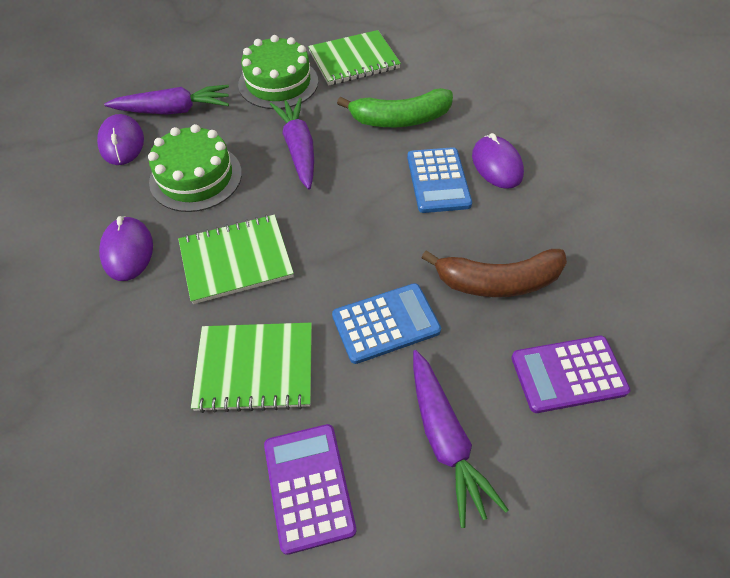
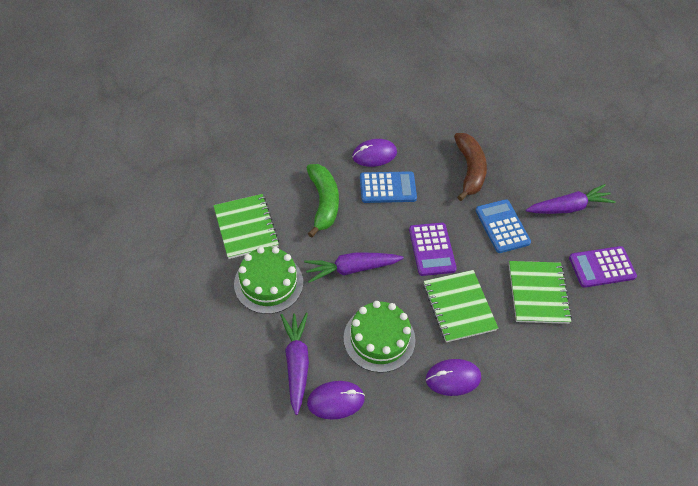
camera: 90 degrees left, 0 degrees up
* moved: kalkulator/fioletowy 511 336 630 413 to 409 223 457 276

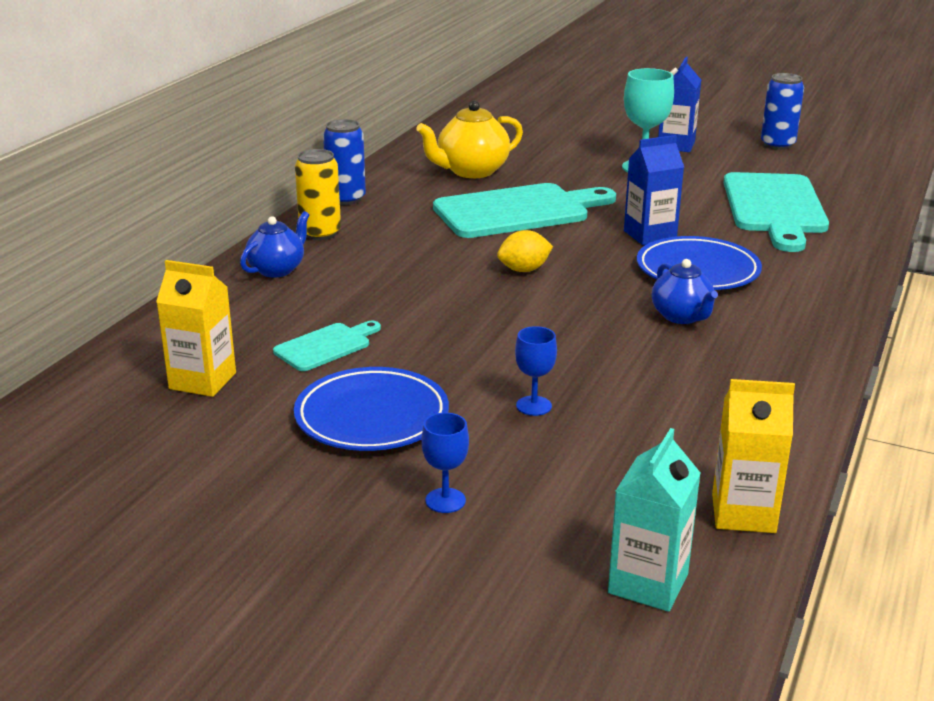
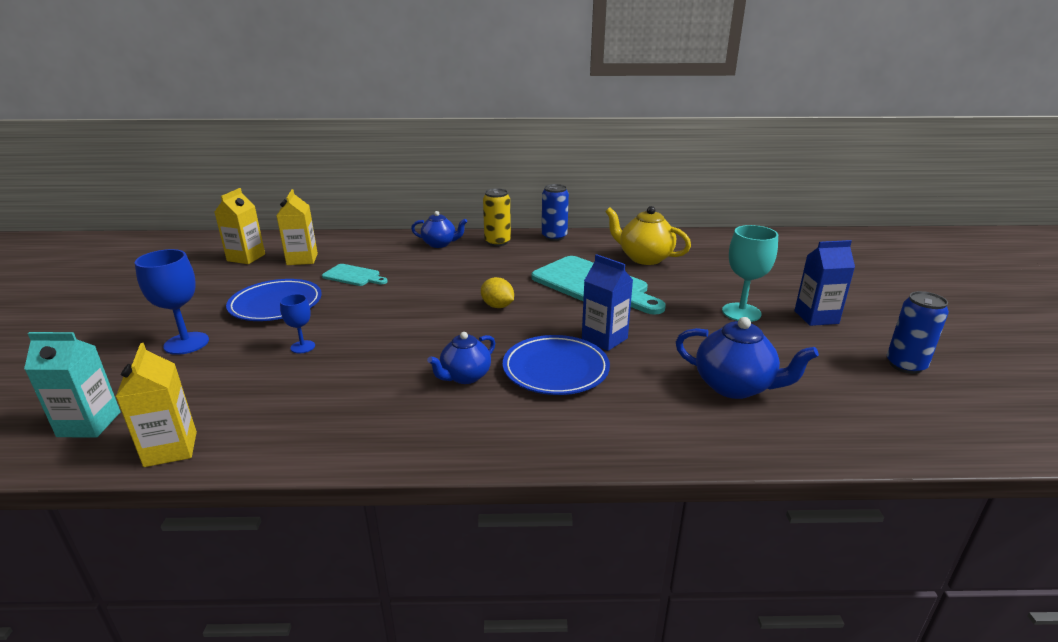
camera: 65 degrees right, 0 degrees up
* resized: kielich/niebieski 421 412 469 513 = 135 249 209 355 x1.76
* replaced: deska do krojenia/turkusowy 723 172 829 252 to imbryk/niebieski 676 317 819 399
* added: karton mleka/żółty 215 188 265 264

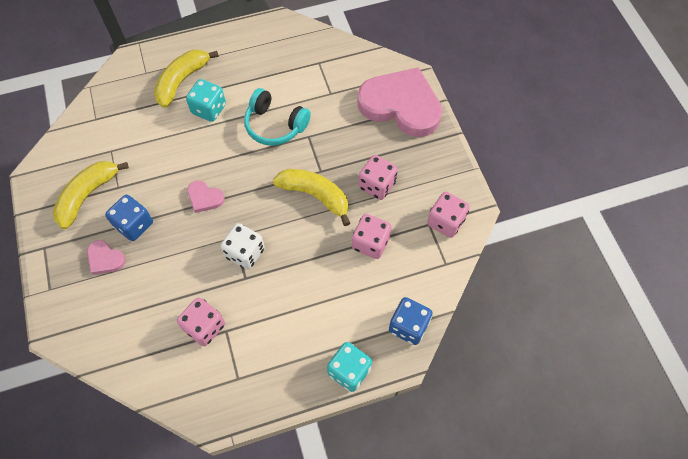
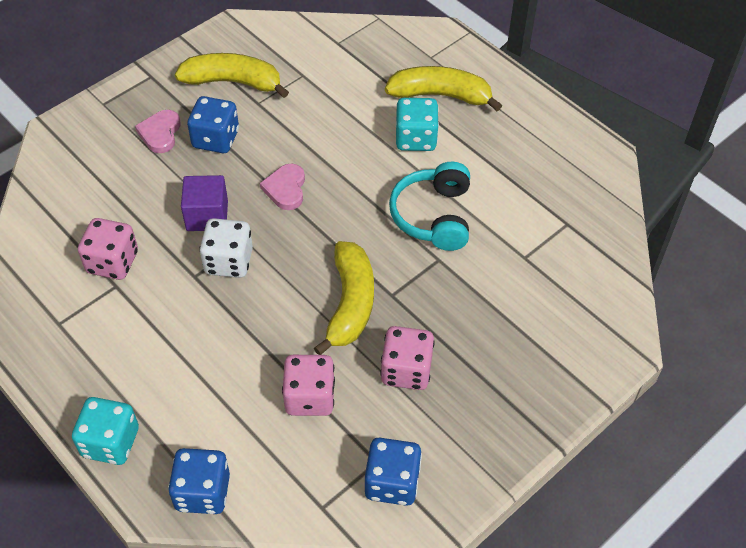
camera: 65 degrees right, 10 degrees down
* removed: serce/różowy 357 67 442 137
* recoloured: kostka do gry/różowy 427 192 470 238 to kostka do gry/niebieski 365 438 422 506
* added: sześcian/fioletowy 181 175 228 231

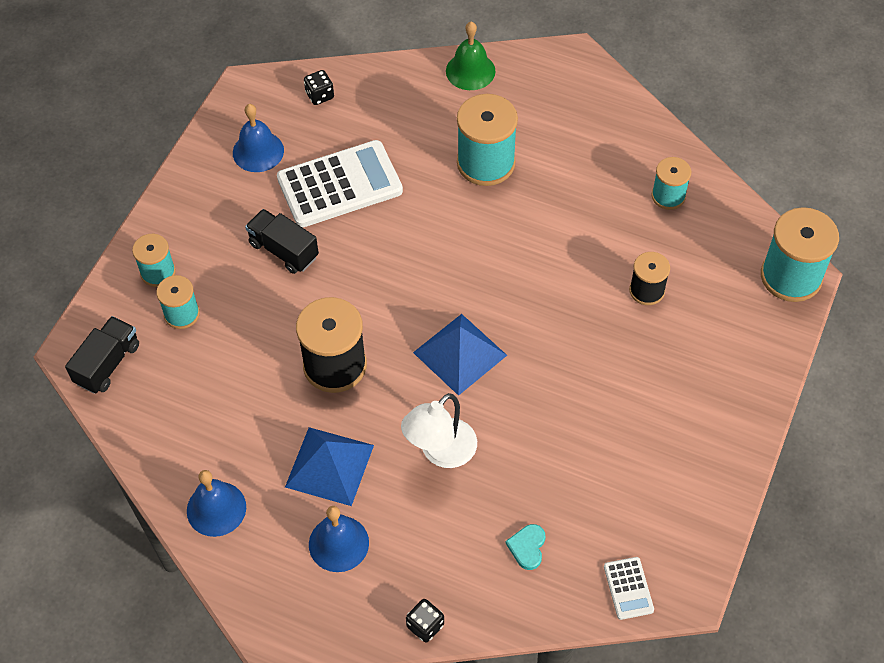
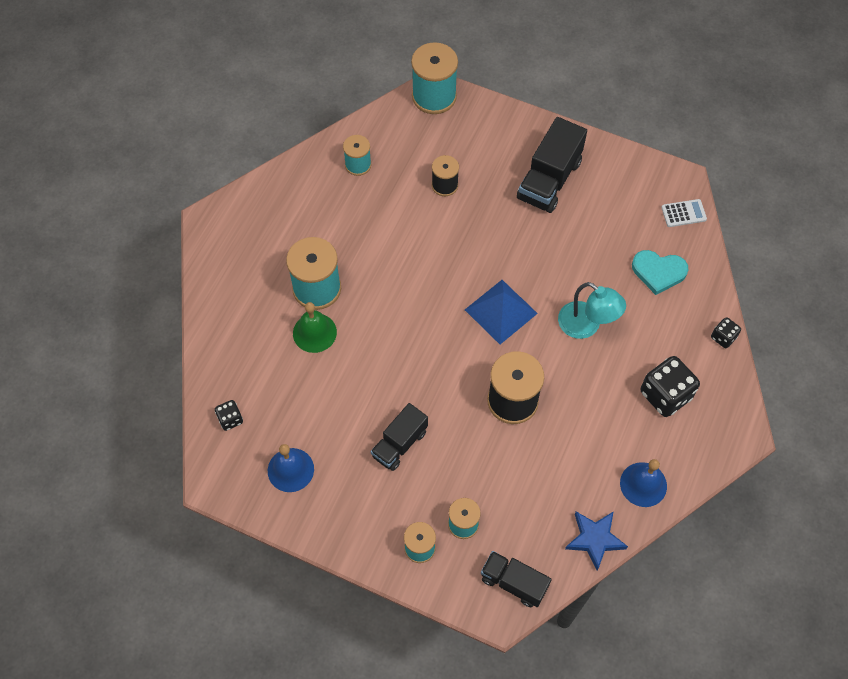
camera: 90 degrees left, 5 degrees up
* removed: kalkulator/biały 277 140 403 228
* removed: piramida/niebieski 285 427 374 506
* replaced: dzwonek/niebieski 309 506 369 572 to kostka do gry/czarny 641 356 700 417
* recoloured: lampka/biały 401 393 477 468 to lampka/turkusowy 558 282 626 339
* moved: dzwonek/zielony 446 22 495 90 to 293 302 337 353
* resized: serce/turkusowy 505 524 545 570 = 632 250 688 295 x1.67
* added: ciężarówka/czarny 517 117 587 213
* added: gwiazda/niebieski 565 511 628 571

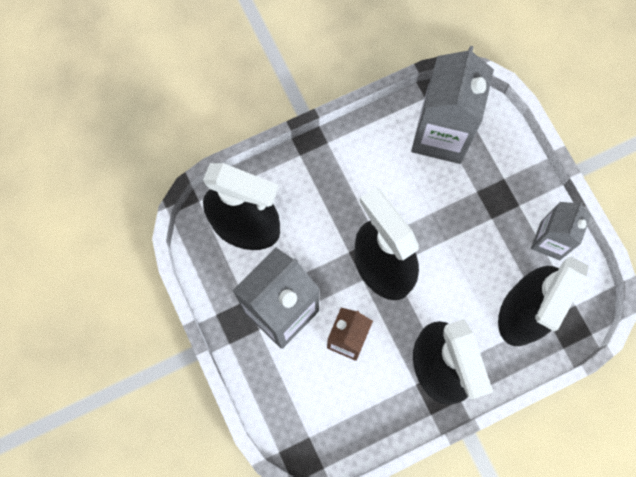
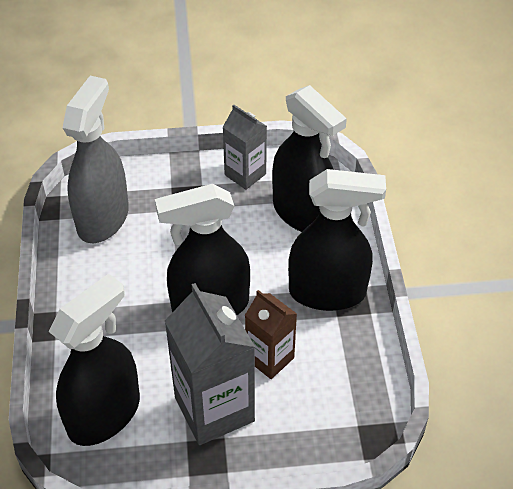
camera: 70 degrees left, 25 degrees down
* replaced: karton mleka/szary 411 46 494 164 to spryskiwacz/szary 63 76 129 243

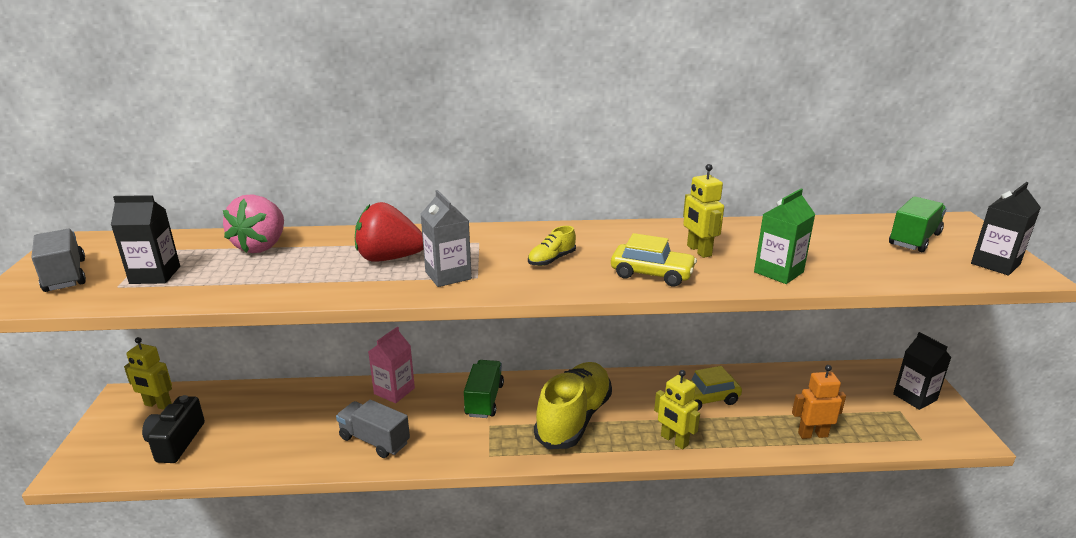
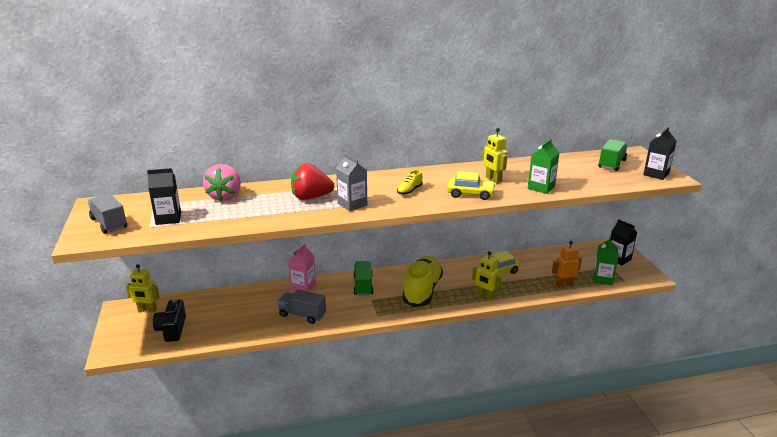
camera: 10 degrees left, 0 degrees up
* added: karton mleka/zielony 593 237 619 286

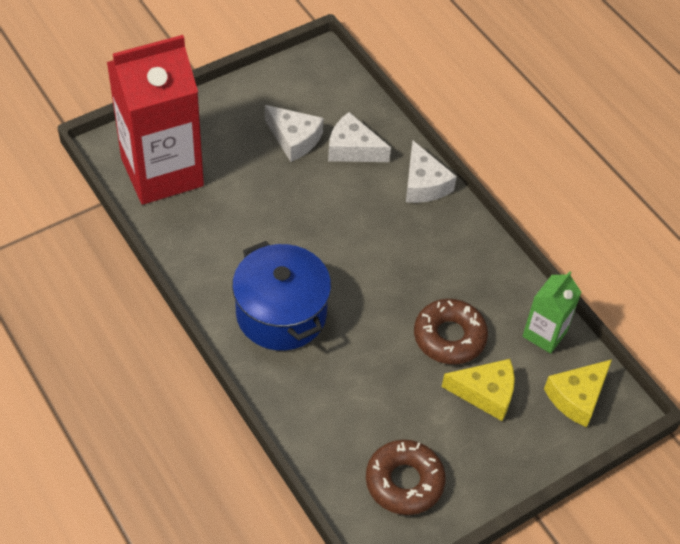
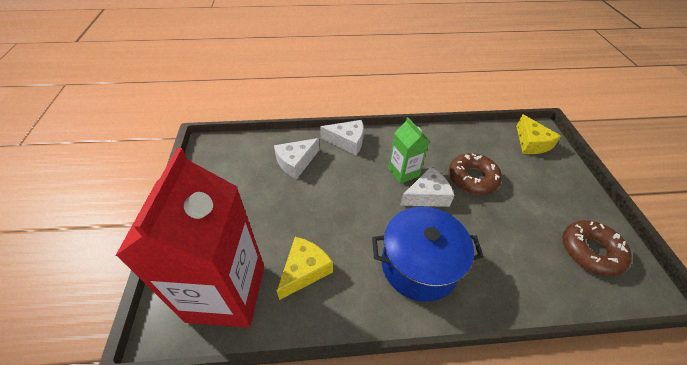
camera: 60 degrees left, 5 degrees down
* moved: ser/biały 265 105 324 162 to 400 167 455 207
* moved: ser/żółty 442 359 515 421 to 277 237 333 300
* moved: karton mleka/zielony 522 271 582 354 to 388 117 429 184

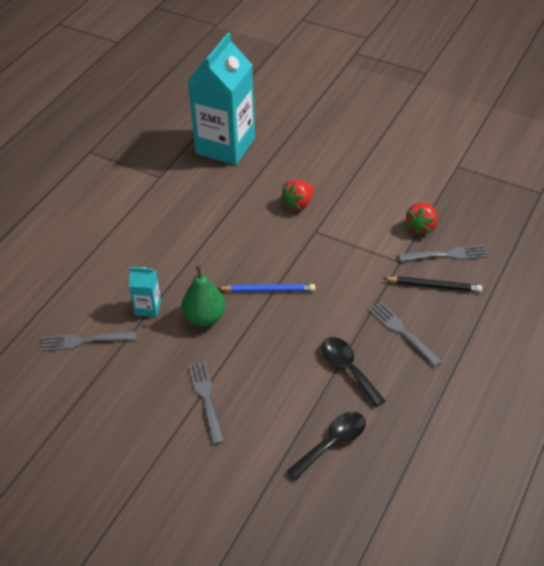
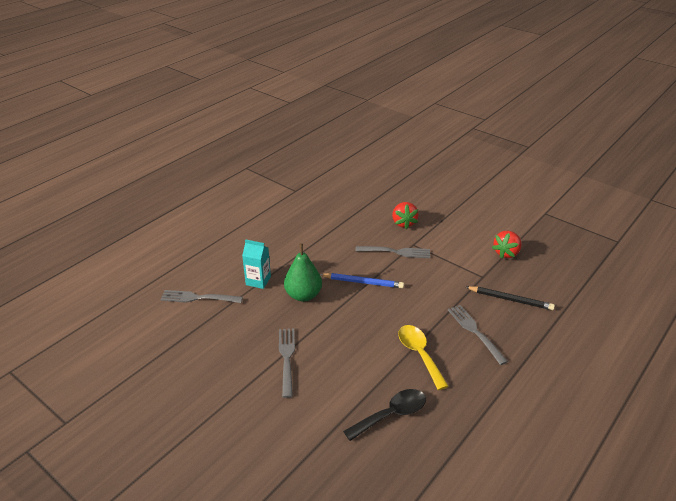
camera: 10 degrees right, 10 degrees down
* removed: karton mleka/turkusowy 188 33 255 165
* turned: truskawka/czerwony 280 180 314 210 = 392 202 419 229 60 degrees counterclockwise
* recoloured: łyżka/czarny 321 337 385 407 to łyżka/żółty 398 325 448 390
* moved: widelec/szary 399 245 488 262 to 356 246 430 258

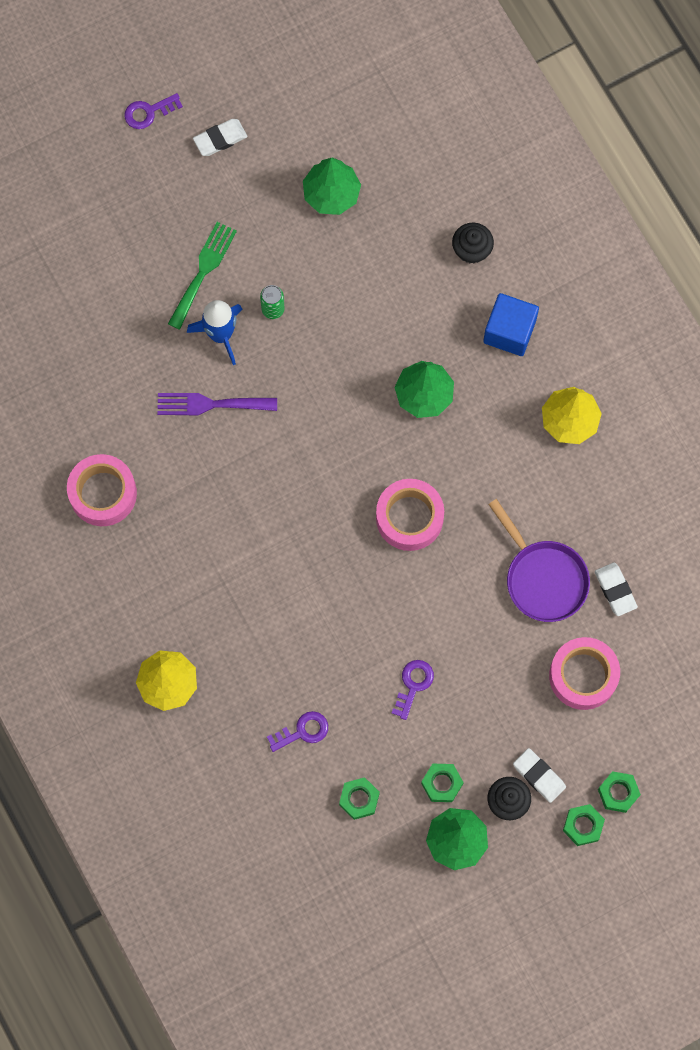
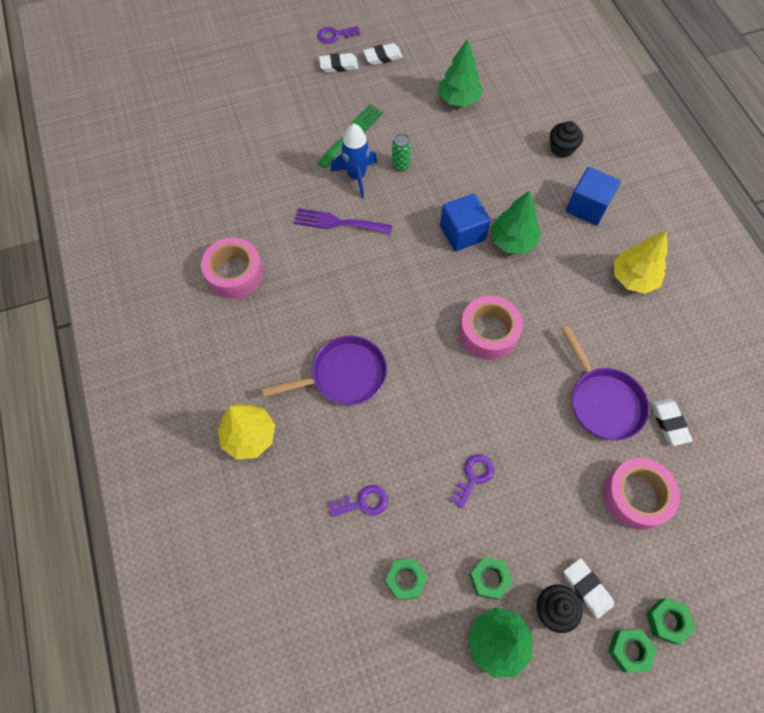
camera: 10 degrees right, 10 degrees down
* added: patelnia/fioletowy 262 336 387 405
* added: gumka do mazania/biały 319 53 358 72
* added: sześcian/niebieski 440 193 491 252

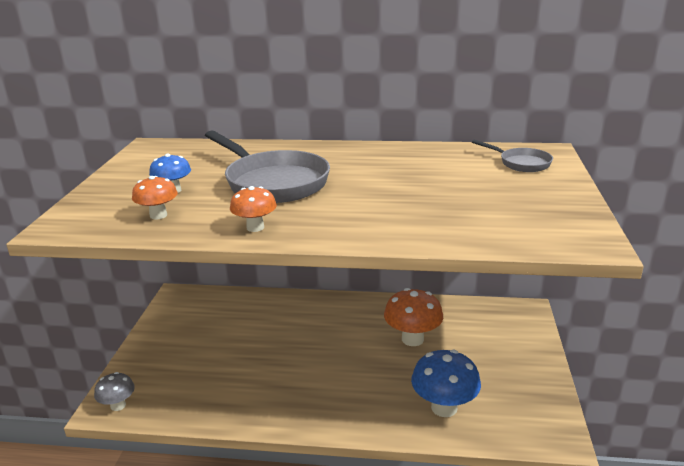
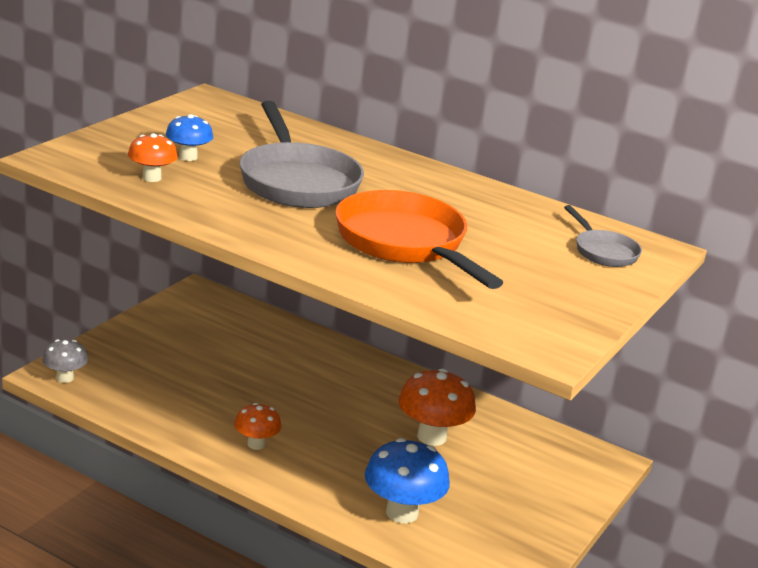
camera: 20 degrees right, 0 degrees up
* moved: grzyb/pomarańczowy 230 186 277 232 to 234 403 282 450
* added: patelnia/pomarańczowy 335 190 503 289

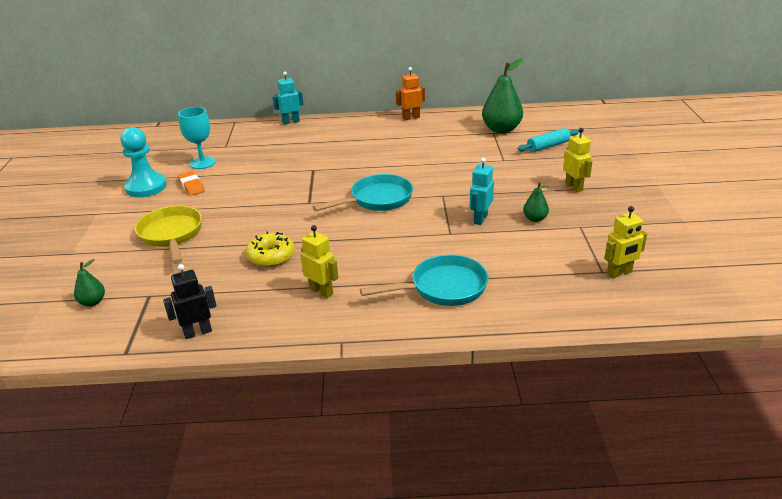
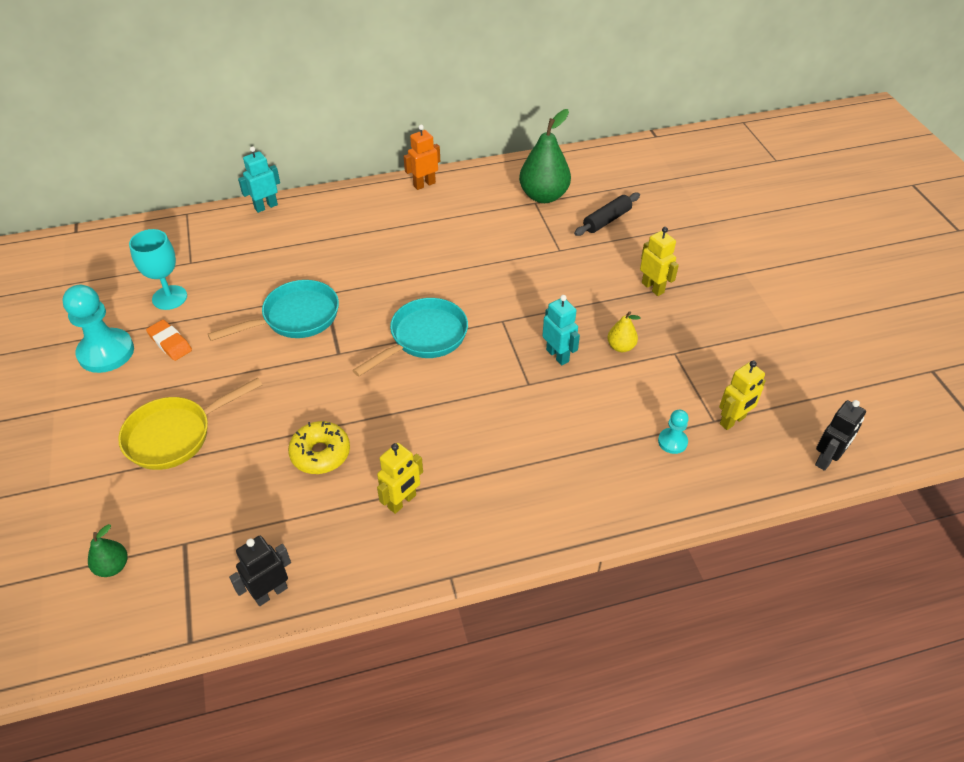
camera: 15 degrees left, 15 degrees up
* turned: patelnia/żółty 135 206 202 264 = 118 378 262 470 90 degrees counterclockwise
* turned: robot/żółty 300 225 338 298 = 377 443 423 514 105 degrees clockwise
* moved: patelnia/turkusowy 360 254 488 306 to 208 280 339 341
* turned: robot/turkusowy 470 158 494 225 = 542 295 580 365 135 degrees clockwise
* recoloured: wałek do ciasta/turkusowy 517 128 579 152 to wałek do ciasta/czarny 574 192 640 236
* recoloured: gruszka/zielony 523 182 549 222 to gruszka/żółty 607 311 641 352
* added: pionek/turkusowy 658 410 689 454
* added: robot/czarny 815 400 866 471

